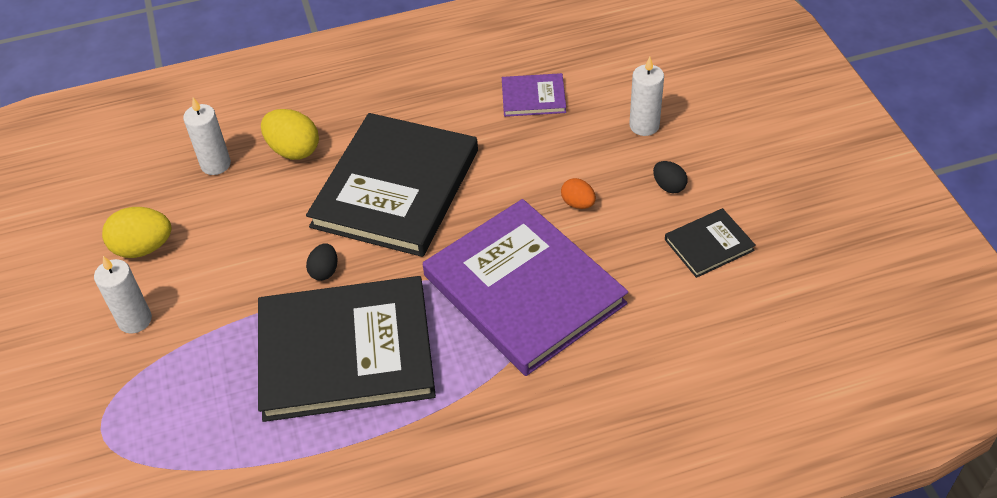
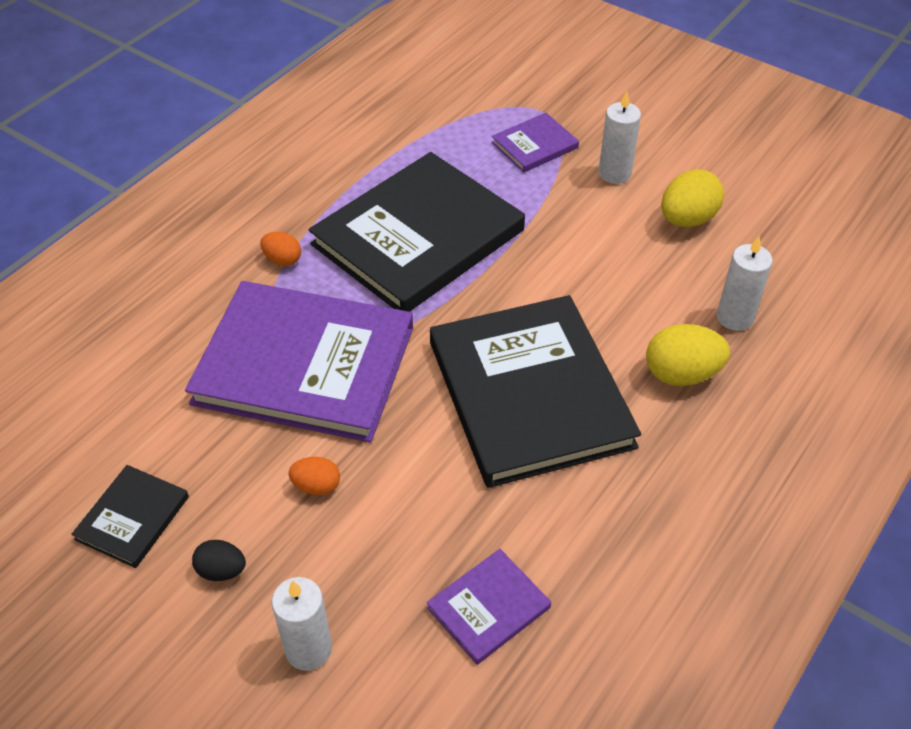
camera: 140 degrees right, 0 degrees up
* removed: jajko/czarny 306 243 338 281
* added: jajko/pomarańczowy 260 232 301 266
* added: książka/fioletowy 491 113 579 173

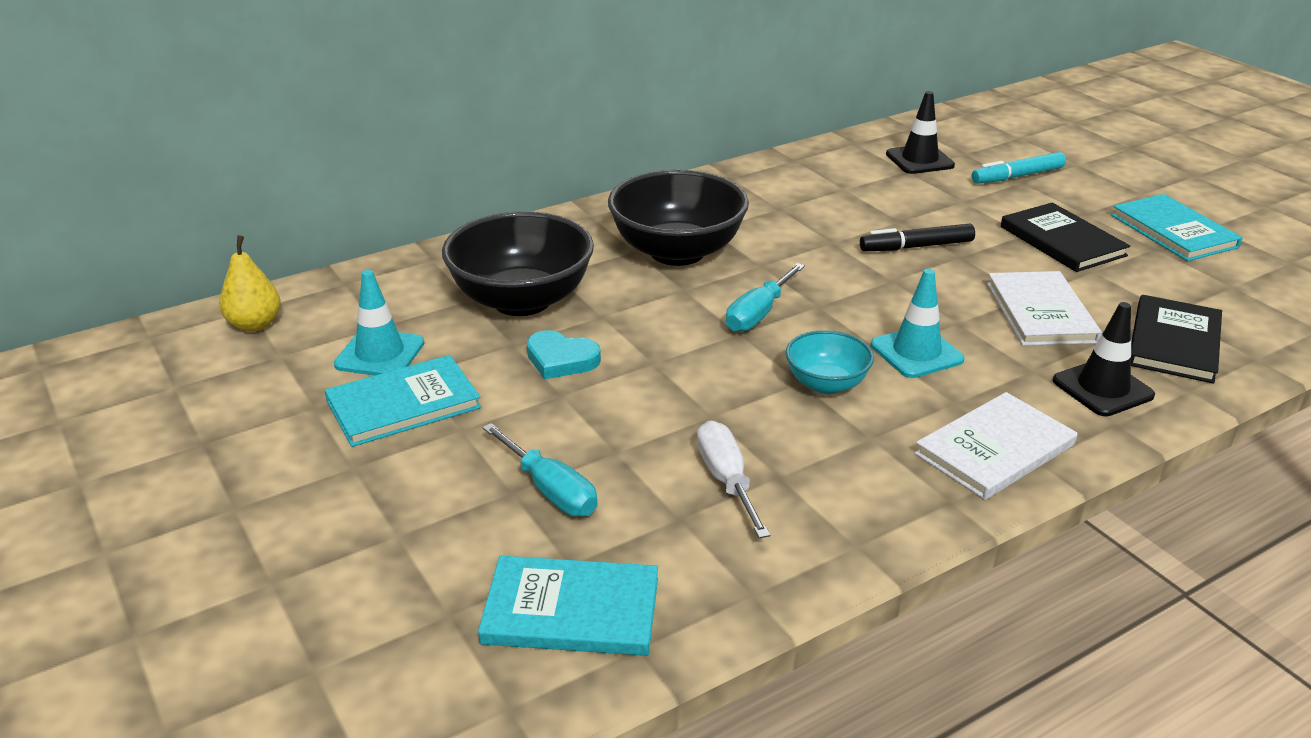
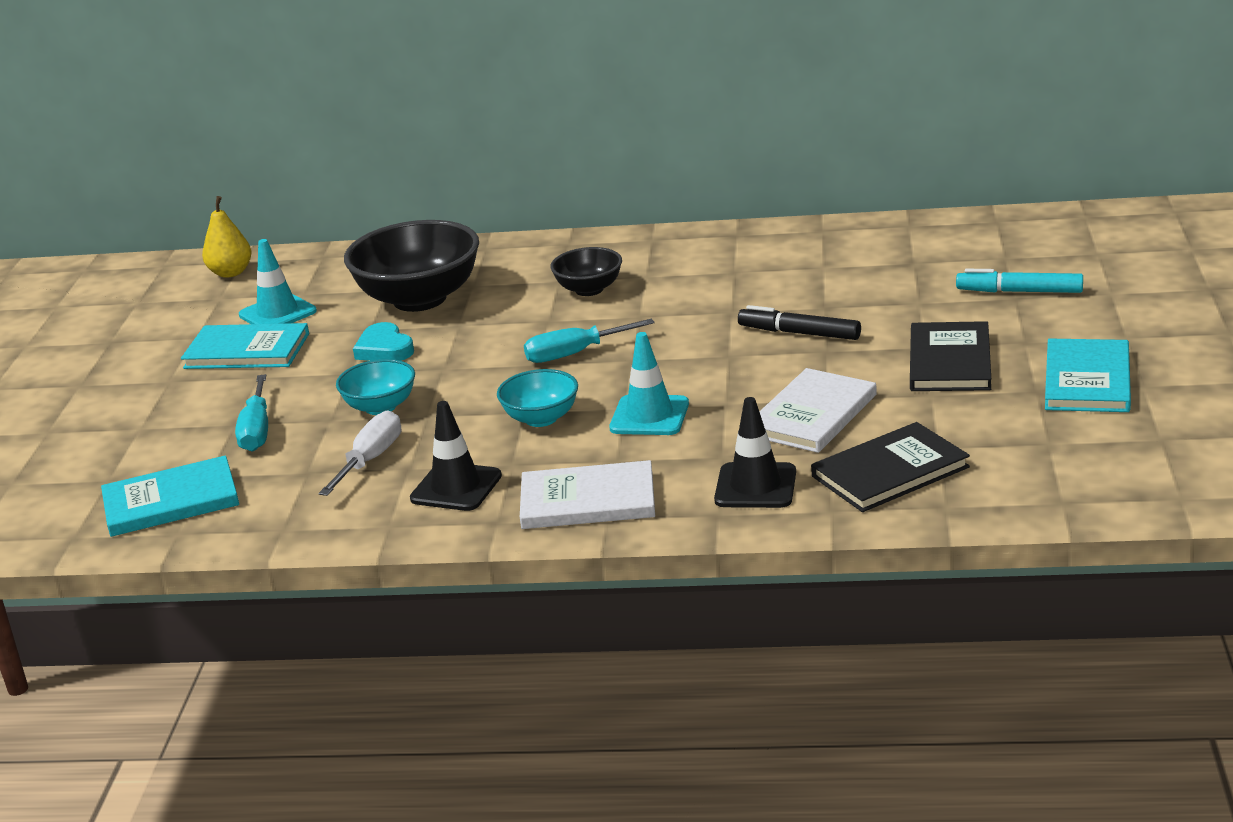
camera: 40 degrees right, 5 degrees down
* turned: książka/turkusowy 478 556 658 656 = 101 455 239 537 60 degrees counterclockwise
* resized: miska/czarny 608 170 749 266 = 550 247 622 296 x0.53
* moved: pachołek/czarny 886 91 955 174 to 410 401 502 511
* added: miska/turkusowy 336 359 415 415

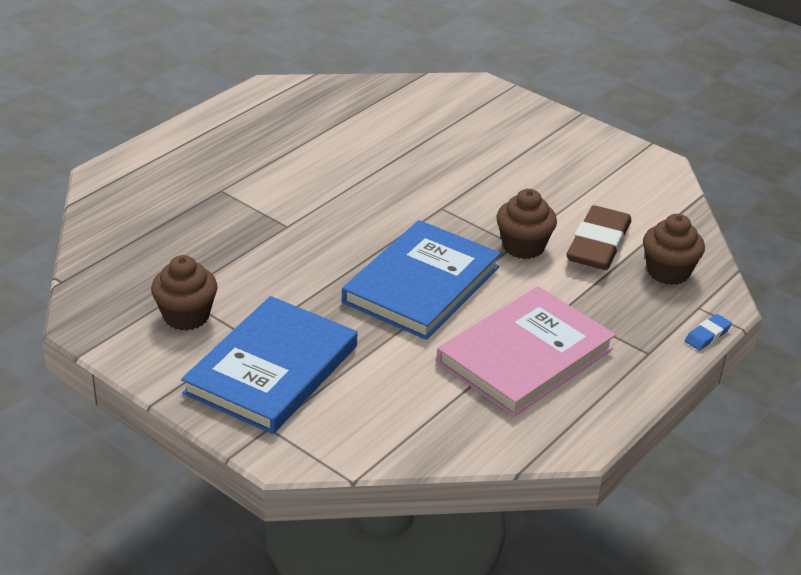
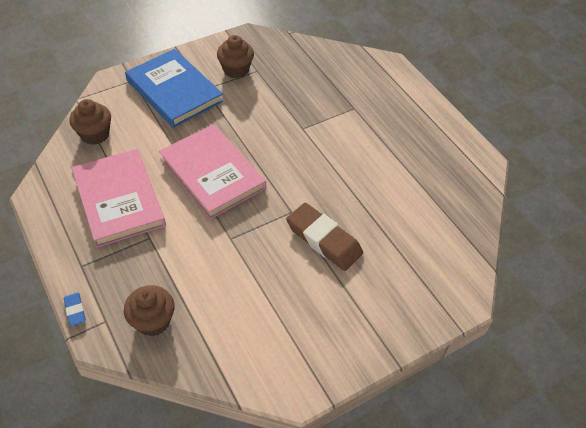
camera: 110 degrees right, 15 degrees up
* recoloured: książka/niebieski 342 220 501 340 to książka/różowy 159 124 266 219
* moved: muffinka/brązowy 496 189 557 259 to 69 99 111 145
* moved: gumka do mazania/brązowy 567 205 631 270 to 286 202 363 271

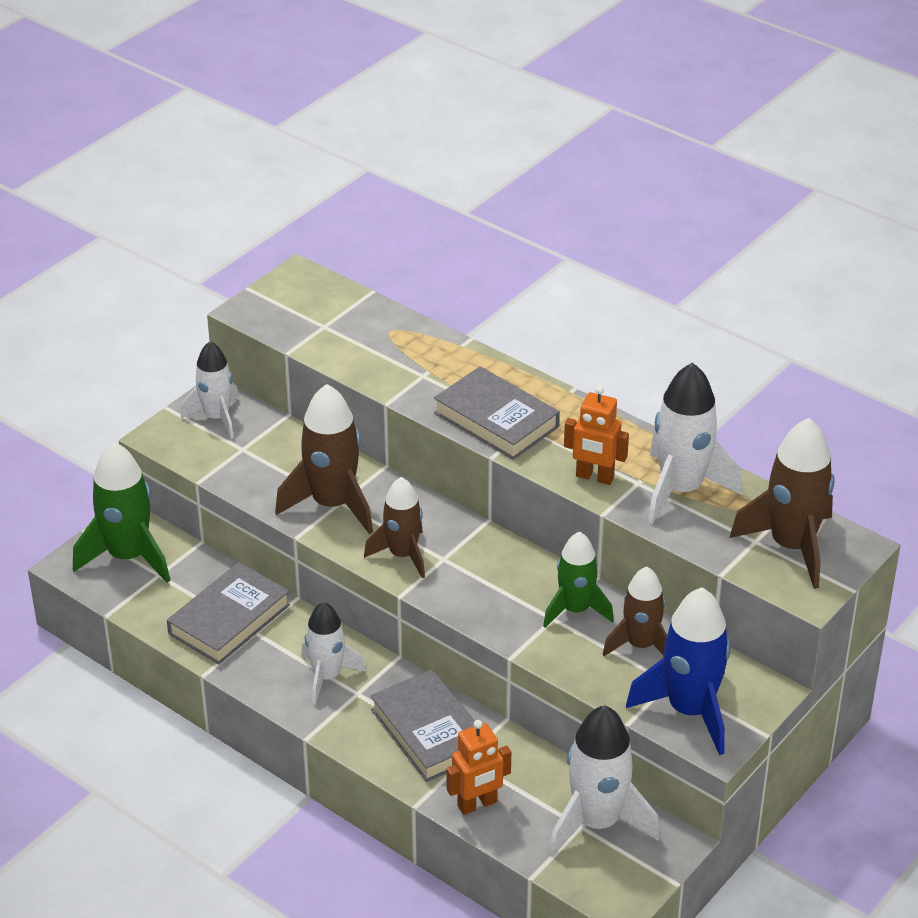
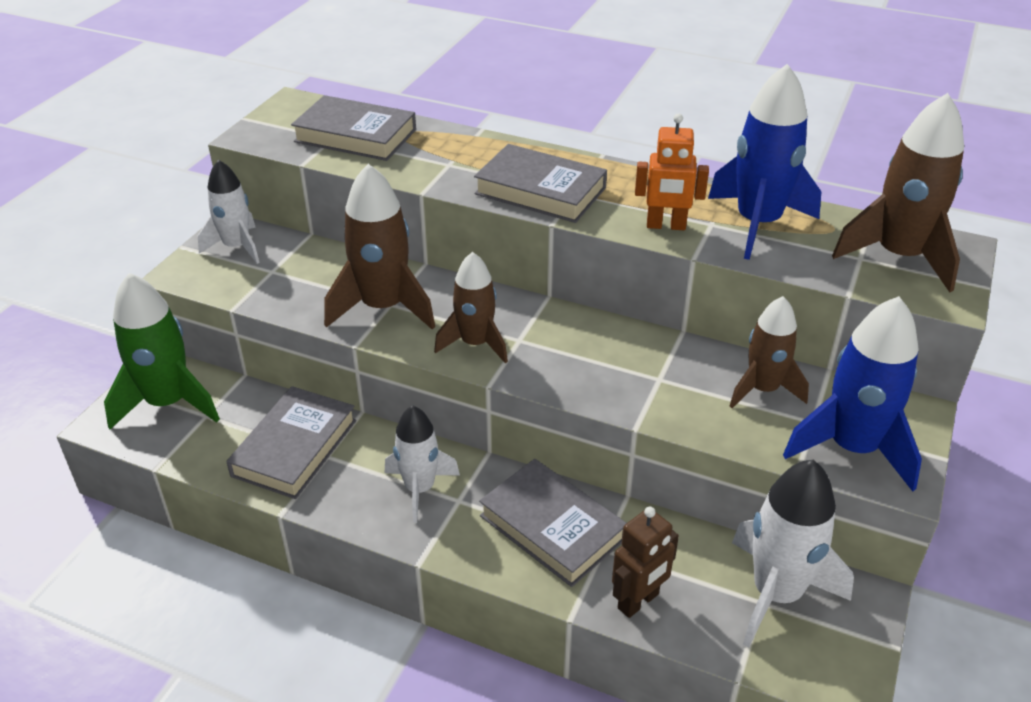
camera: 15 degrees left, 0 degrees up
* recoloured: robot/pomarańczowy 446 720 511 815 to robot/brązowy 612 507 679 618
* removed: rakieta/zielony 543 531 614 628
* recoloured: rakieta/biały 648 362 742 525 to rakieta/niebieski 708 64 821 260
* added: książka/szary 291 95 416 161

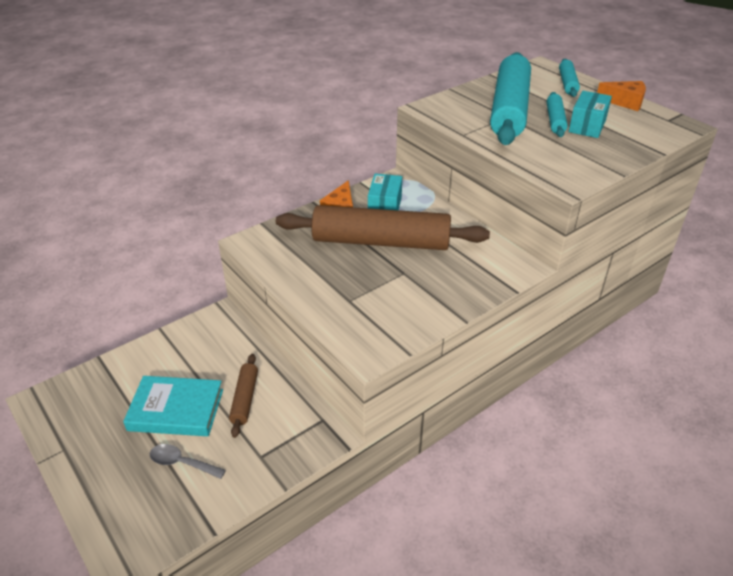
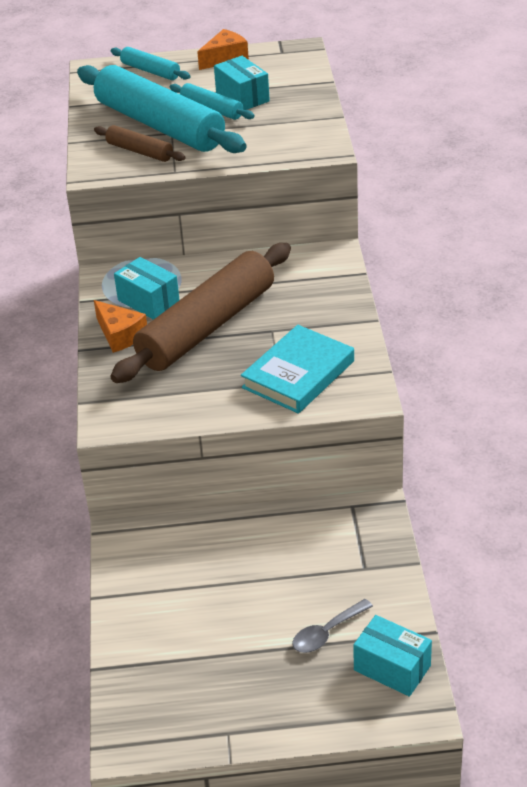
camera: 55 degrees left, 0 degrees up
* moved: książka/turkusowy 123 376 223 436 to 241 325 354 414
* moved: wałek do ciasta/brązowy 229 354 258 438 to 94 125 186 162
* added: pudełko/turkusowy 353 615 432 697

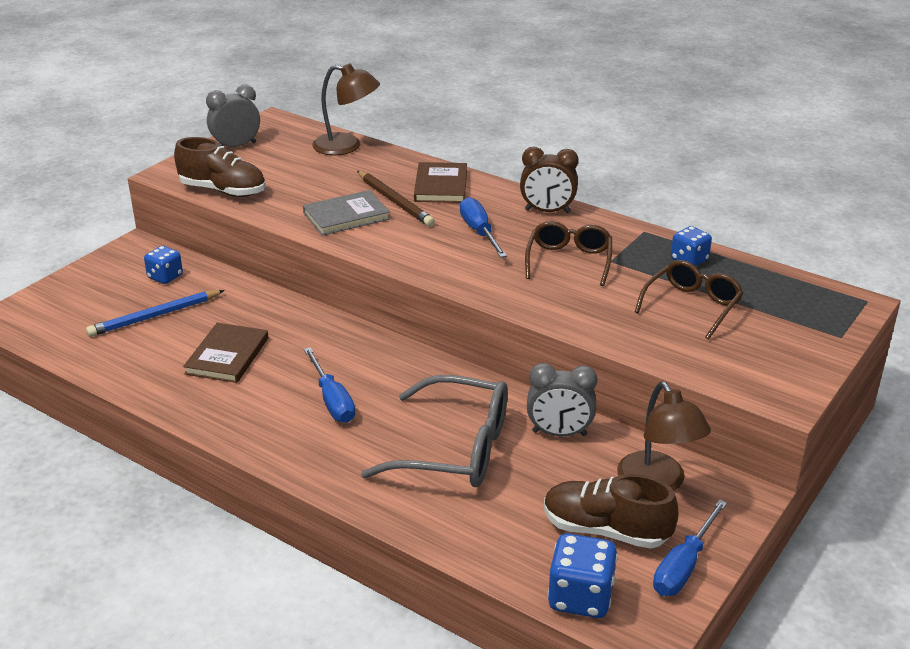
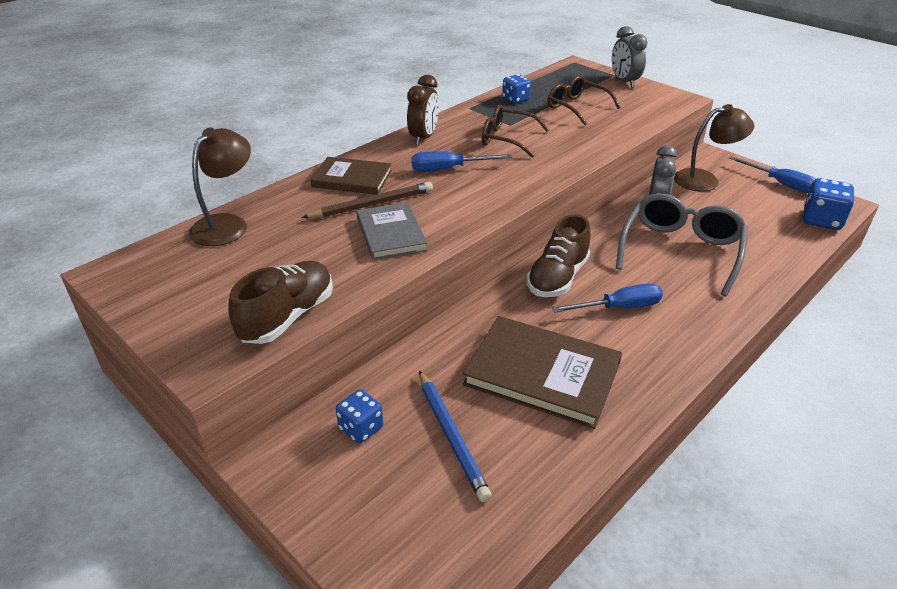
camera: 80 degrees left, 5 degrees up
* resized: książka/brązowy 183 322 269 383 = 463 316 622 429 x1.58
* moved: budzik/szary 206 85 260 147 to 612 26 648 88
* moved: but/brązowy 544 474 679 549 to 527 214 590 297

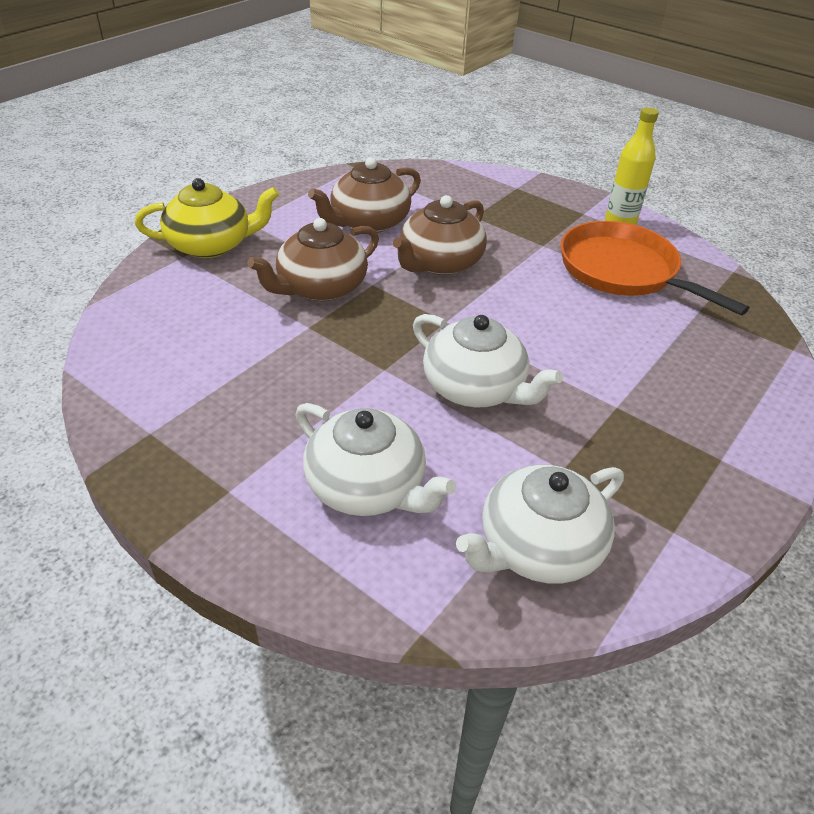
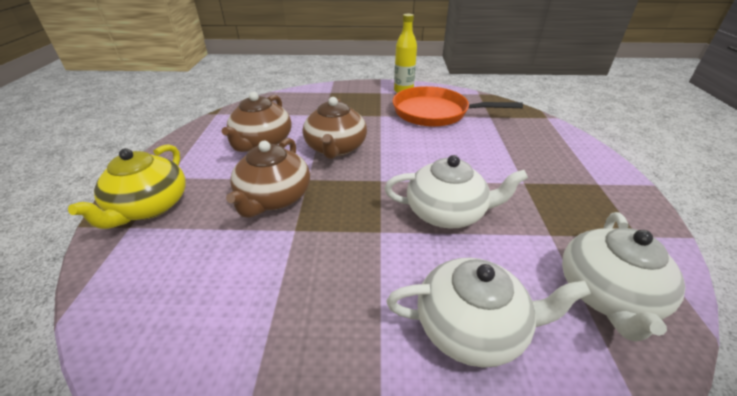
camera: 35 degrees left, 5 degrees down
* turned: imbryk/żółty 135 178 279 258 = 68 145 186 229 150 degrees clockwise

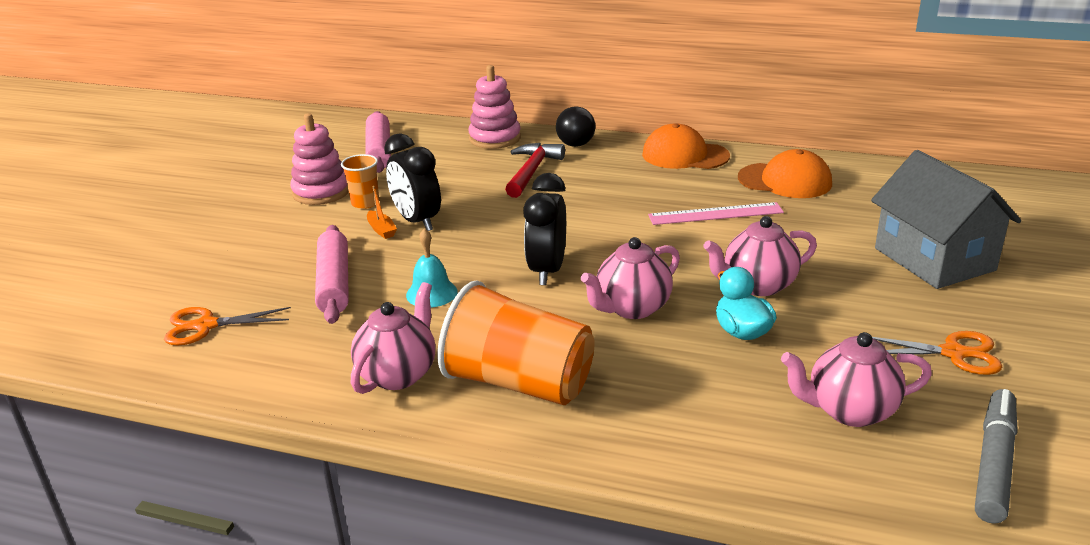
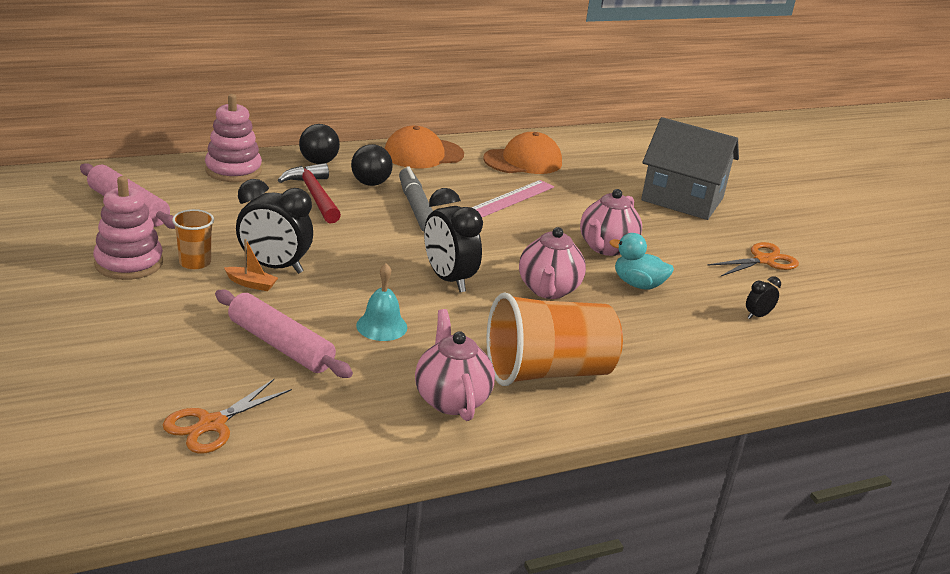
camera: 45 degrees left, 0 degrees up
* replaced: imbryk/różowy 781 332 932 427 to budzik/czarny 746 277 781 319
* moved: flamaster/szary 975 389 1017 524 to 399 166 433 232
* added: piłka/czarny 351 144 393 186

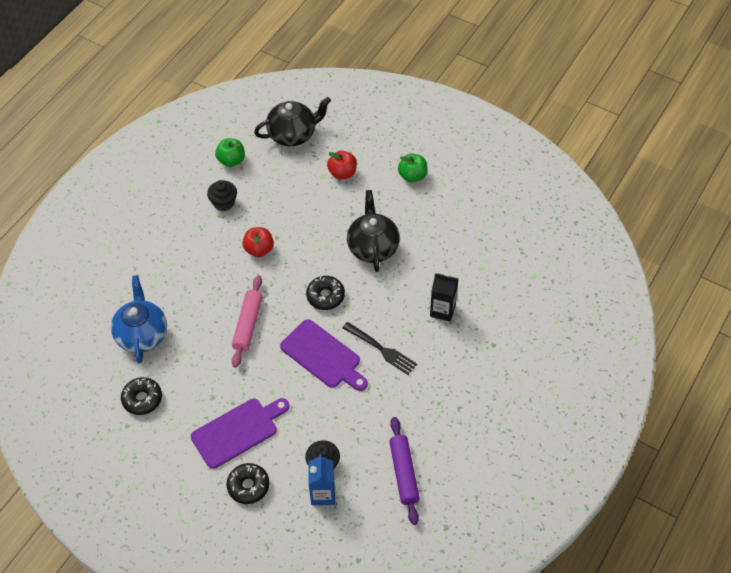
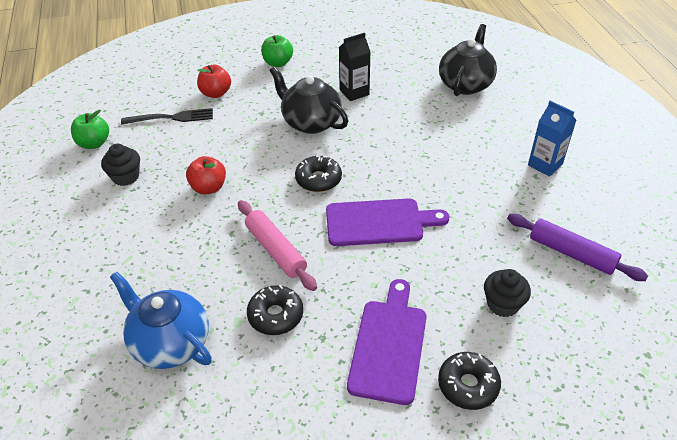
camera: 45 degrees left, 10 degrees down
* moved: donut/czarny 121 377 162 415 to 247 285 303 335
* moved: imbryk/czarny 254 97 331 146 to 439 24 497 96
* moved: karton mleka/niebieski 309 454 335 505 to 528 101 577 177
* moved: widelec/czarny 342 322 417 375 to 121 108 213 125
* moved: karton mleka/czarny 430 273 459 322 to 339 33 370 101

